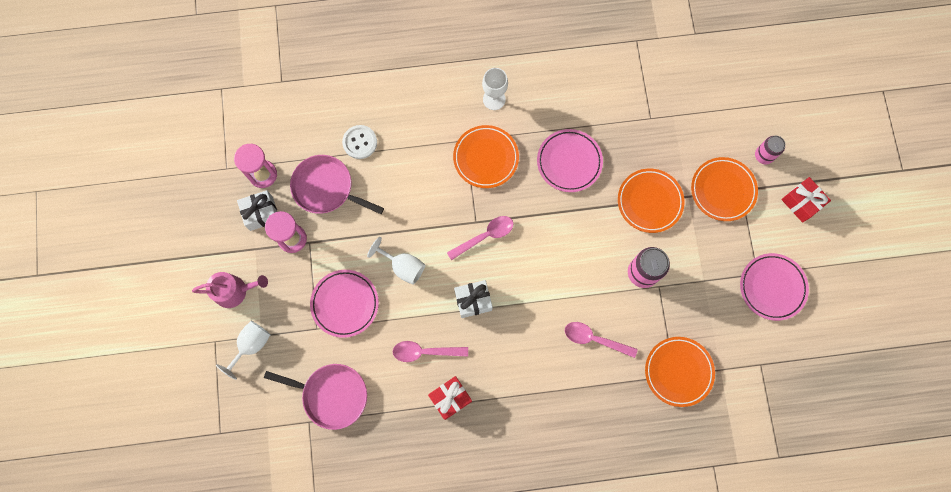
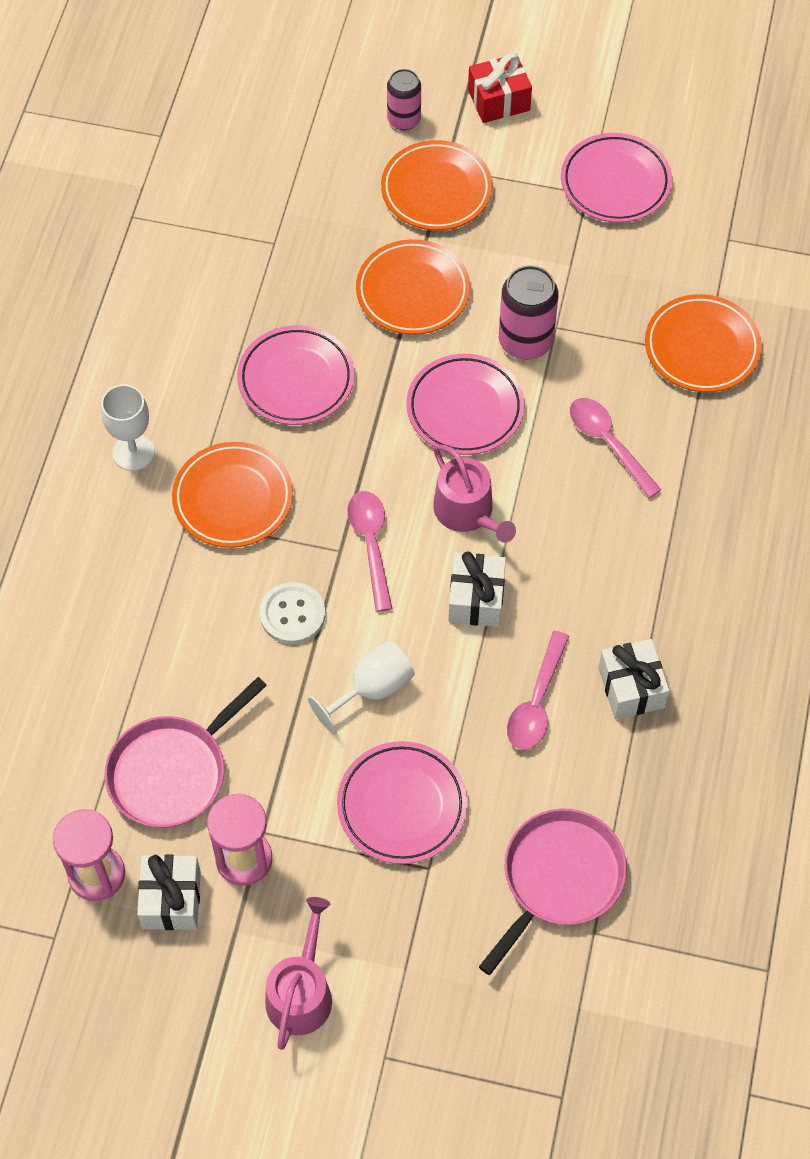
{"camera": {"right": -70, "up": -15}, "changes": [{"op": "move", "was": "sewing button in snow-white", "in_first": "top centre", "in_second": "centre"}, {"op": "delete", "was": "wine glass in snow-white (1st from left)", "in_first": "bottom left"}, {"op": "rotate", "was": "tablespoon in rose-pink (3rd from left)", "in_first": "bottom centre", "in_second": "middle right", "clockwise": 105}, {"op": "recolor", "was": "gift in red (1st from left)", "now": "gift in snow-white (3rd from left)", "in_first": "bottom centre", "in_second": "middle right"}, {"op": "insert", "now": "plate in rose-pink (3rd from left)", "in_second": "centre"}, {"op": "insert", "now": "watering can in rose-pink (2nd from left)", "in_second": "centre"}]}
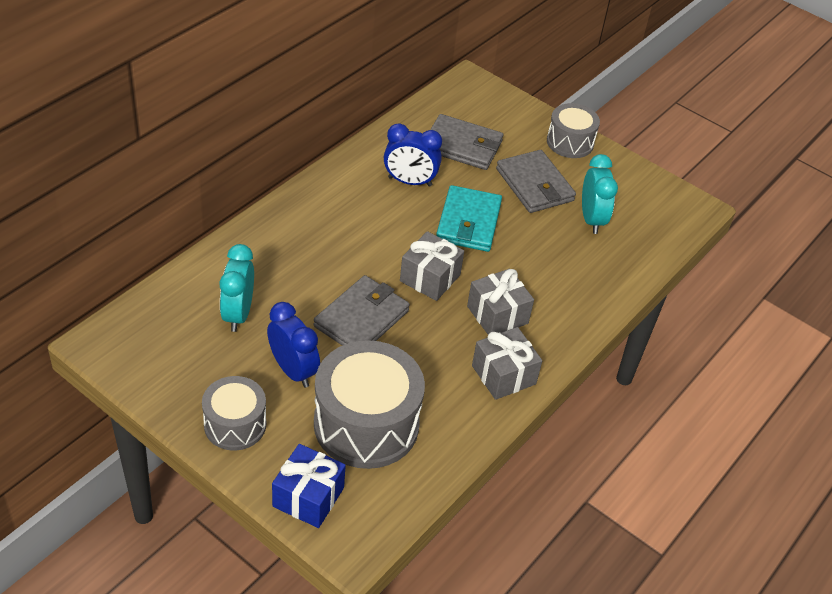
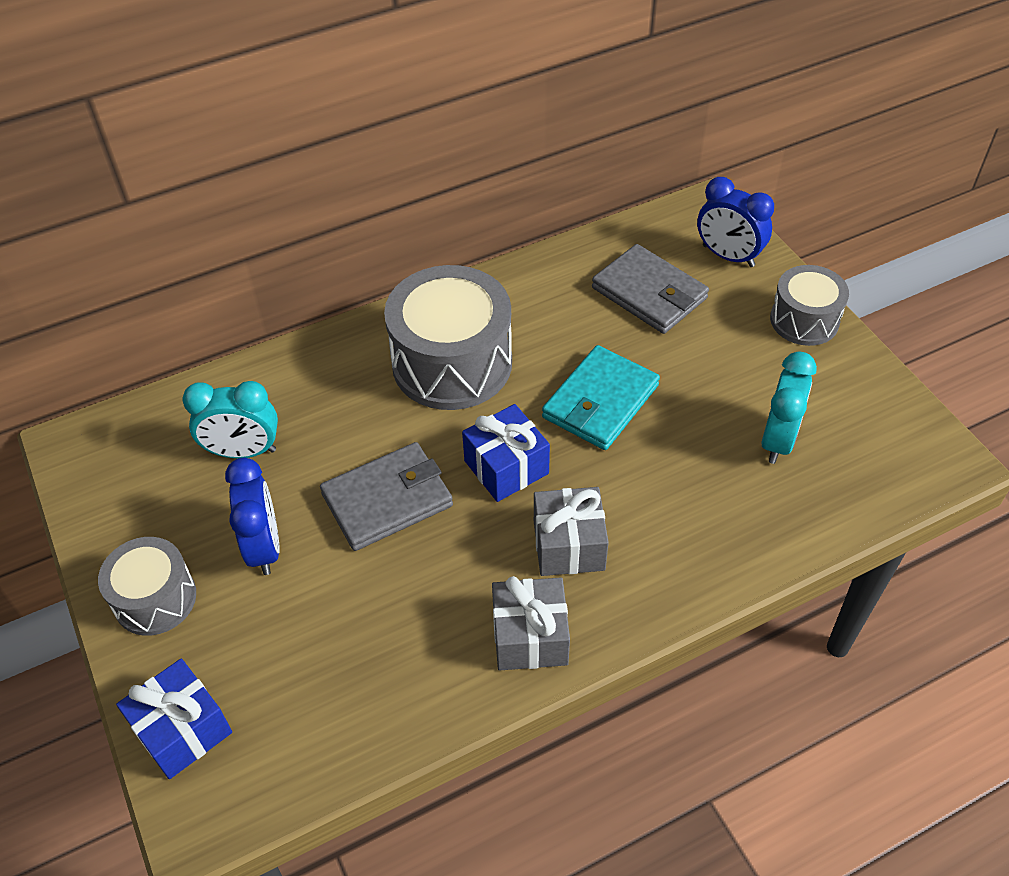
{"camera": {"right": 30, "up": 5}, "changes": [{"op": "move", "was": "alarm clock in cobalt (2nd from left)", "in_first": "top centre", "in_second": "top right"}, {"op": "delete", "was": "billfold in gray (3rd from left)", "in_first": "top centre"}, {"op": "recolor", "was": "gift in gray (1st from left)", "now": "gift in cobalt (2nd from left)", "in_first": "centre", "in_second": "centre"}, {"op": "rotate", "was": "alarm clock in teal (1st from left)", "in_first": "middle left", "in_second": "middle left", "clockwise": -120}, {"op": "move", "was": "snare drum in gray (2nd from left)", "in_first": "bottom centre", "in_second": "centre"}]}
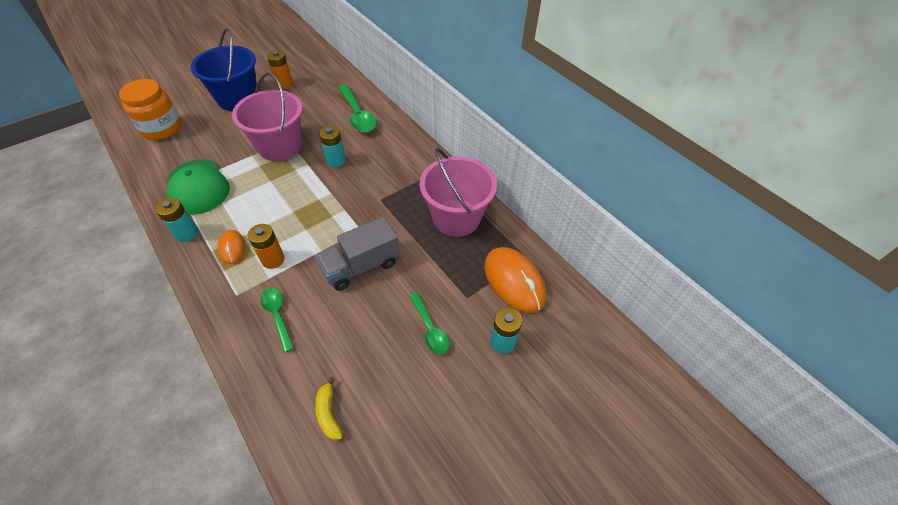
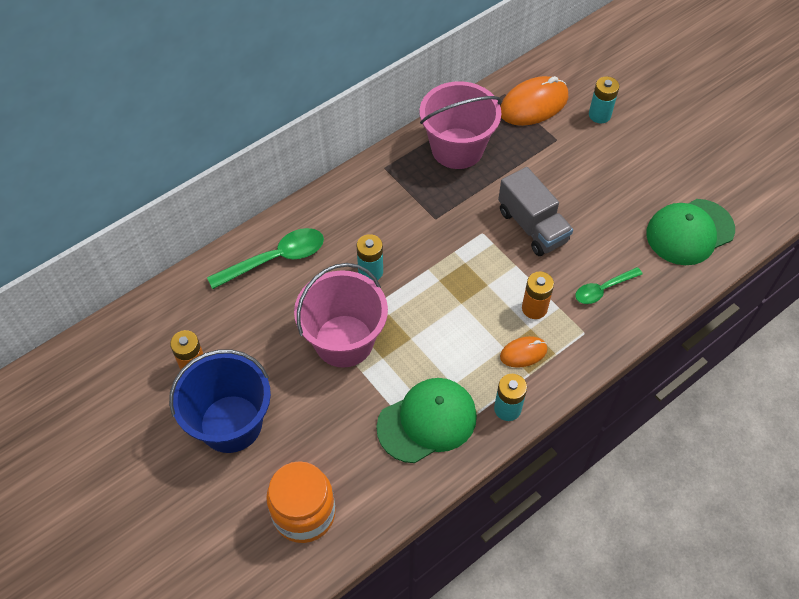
{"camera": {"right": -90, "up": 5}, "changes": [{"op": "delete", "was": "tablespoon in leaf-green (3rd from left)", "in_first": "centre"}, {"op": "replace", "was": "banana fruit in bright yellow", "now": "baseball cap in leaf-green (2nd from left)", "in_first": "bottom centre", "in_second": "middle right"}]}
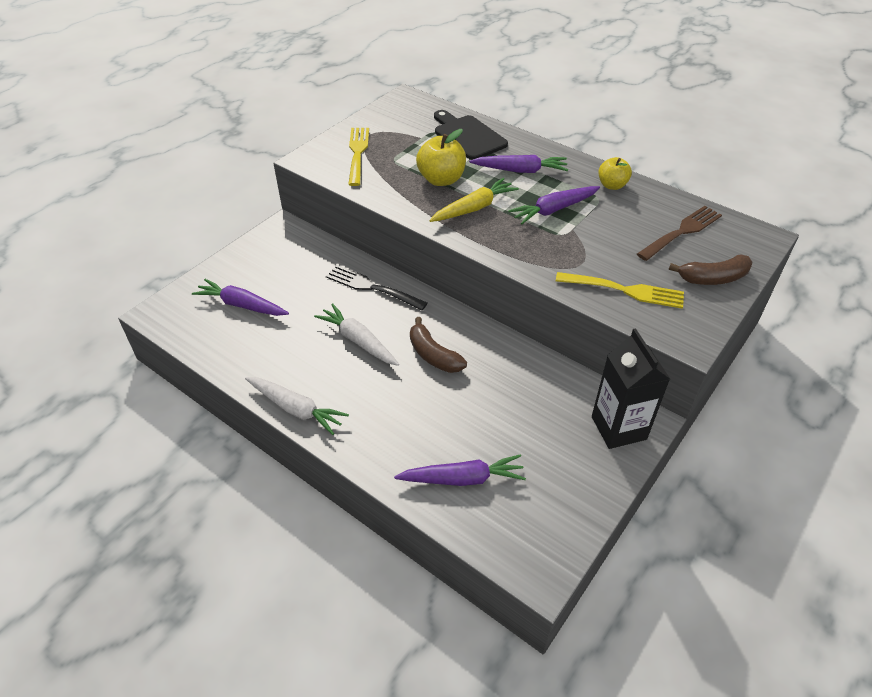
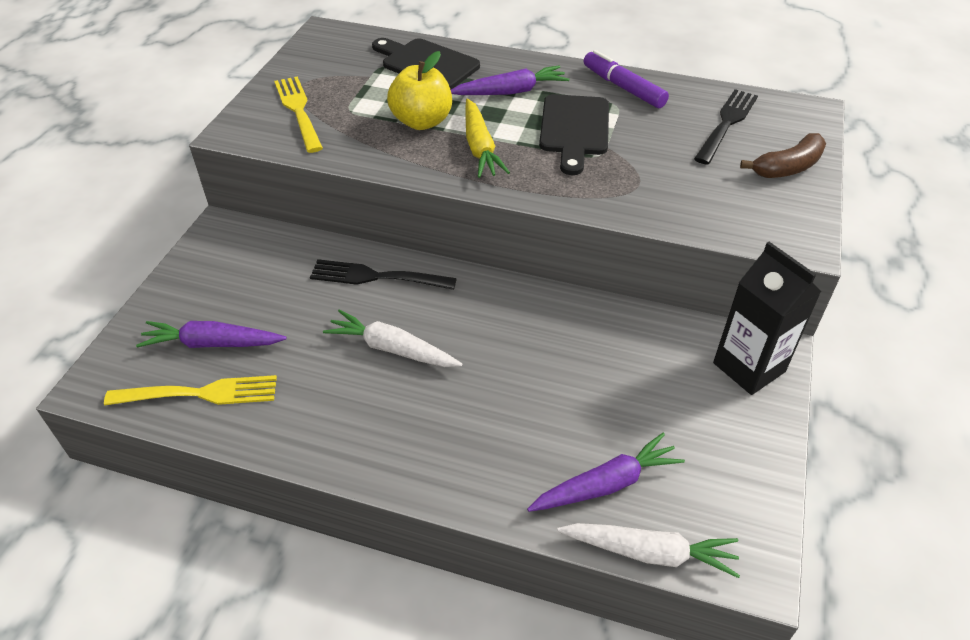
{"camera": {"right": -20, "up": 0}, "changes": [{"op": "replace", "was": "apple in bright yellow (2nd from left)", "now": "marker pen in purple", "in_first": "top right", "in_second": "top centre"}, {"op": "rotate", "was": "toy carrot in bright yellow", "in_first": "top centre", "in_second": "top centre", "clockwise": 135}, {"op": "replace", "was": "toy carrot in purple (4th from left)", "now": "chopping board in ebony (2nd from left)", "in_first": "top centre", "in_second": "top centre"}, {"op": "recolor", "was": "table fork in russet", "now": "table fork in ebony (2nd from left)", "in_first": "middle right", "in_second": "top right"}, {"op": "move", "was": "table fork in bright yellow (2nd from left in the first image)", "now": "table fork in bright yellow (1st from left)", "in_first": "middle right", "in_second": "middle left"}, {"op": "delete", "was": "banana fruit in russet (1st from left)", "in_first": "centre"}, {"op": "move", "was": "toy carrot in snow-white (1st from left in the first image)", "now": "toy carrot in snow-white (2nd from left)", "in_first": "centre", "in_second": "bottom right"}]}
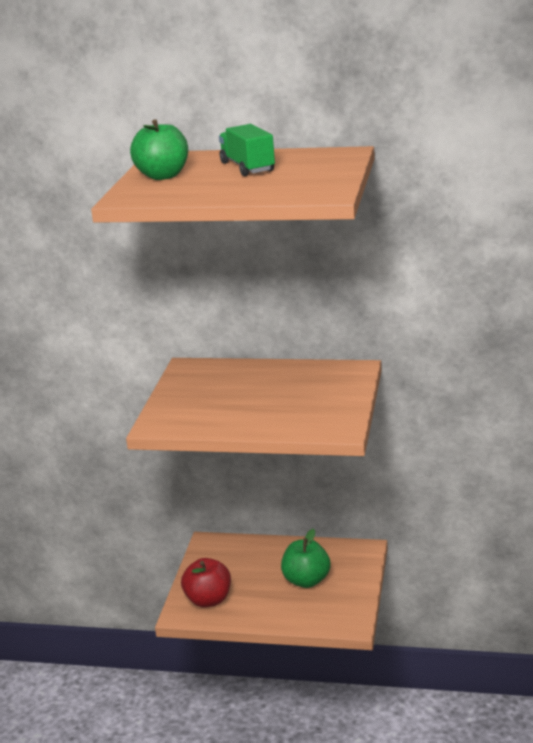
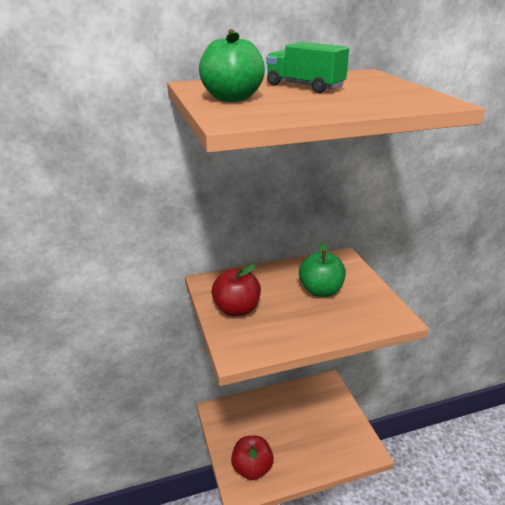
{"camera": {"right": -30, "up": 5}, "changes": [{"op": "move", "was": "apple in leaf-green (2nd from left)", "in_first": "bottom centre", "in_second": "centre"}, {"op": "insert", "now": "apple in red (1st from left)", "in_second": "centre"}]}
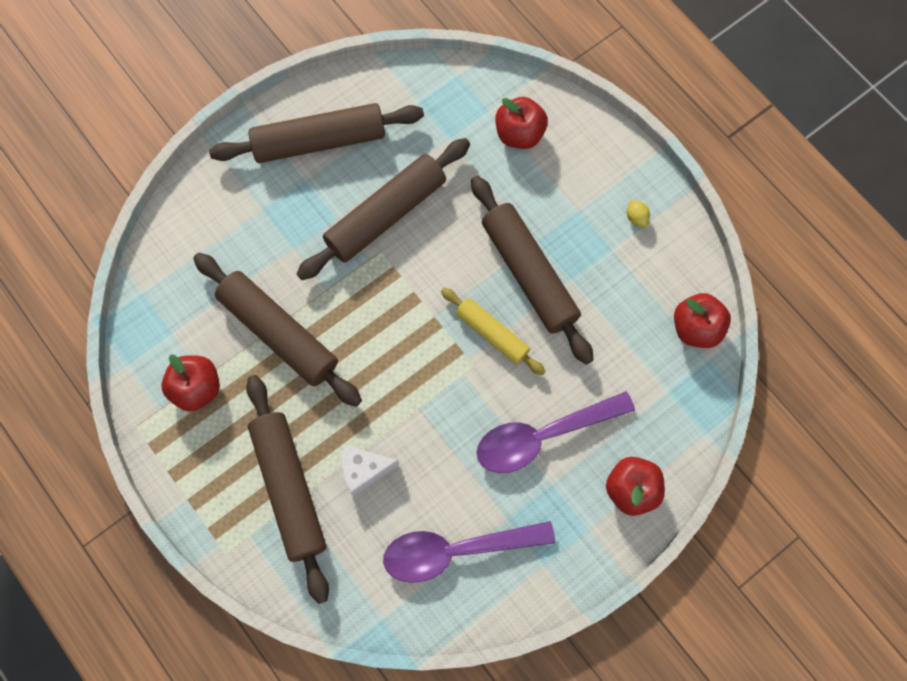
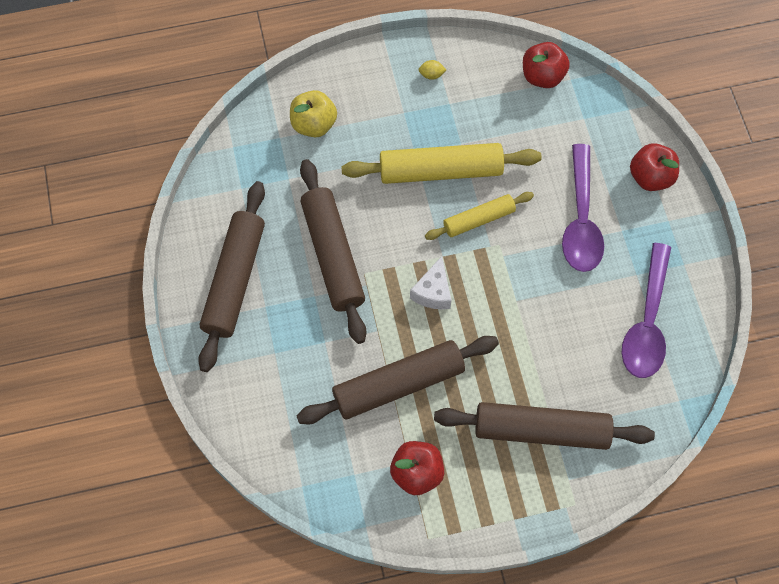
{"camera": {"right": -65, "up": -5}, "changes": [{"op": "recolor", "was": "apple in red (2nd from left)", "now": "apple in bright yellow", "in_first": "top centre", "in_second": "top centre"}, {"op": "recolor", "was": "pastry roller in russet (5th from left)", "now": "pastry roller in bright yellow (1st from left)", "in_first": "centre", "in_second": "top centre"}, {"op": "move", "was": "cheese wedge in snow-white", "in_first": "bottom centre", "in_second": "centre"}]}
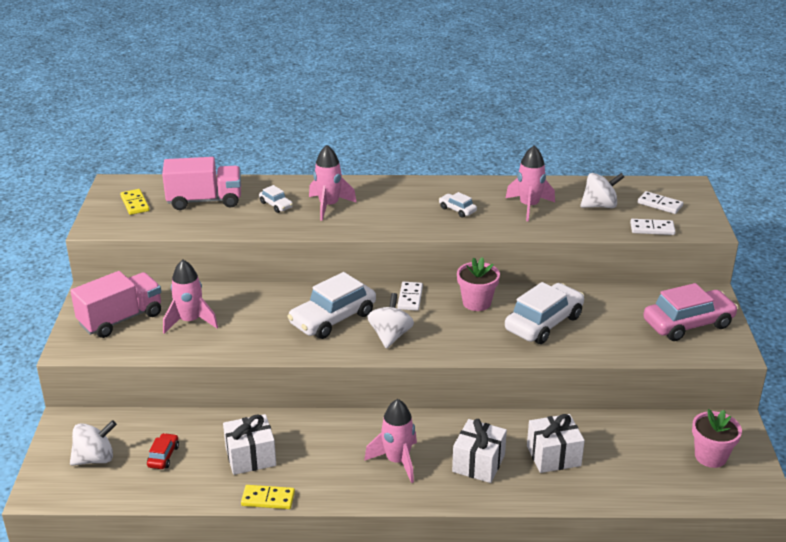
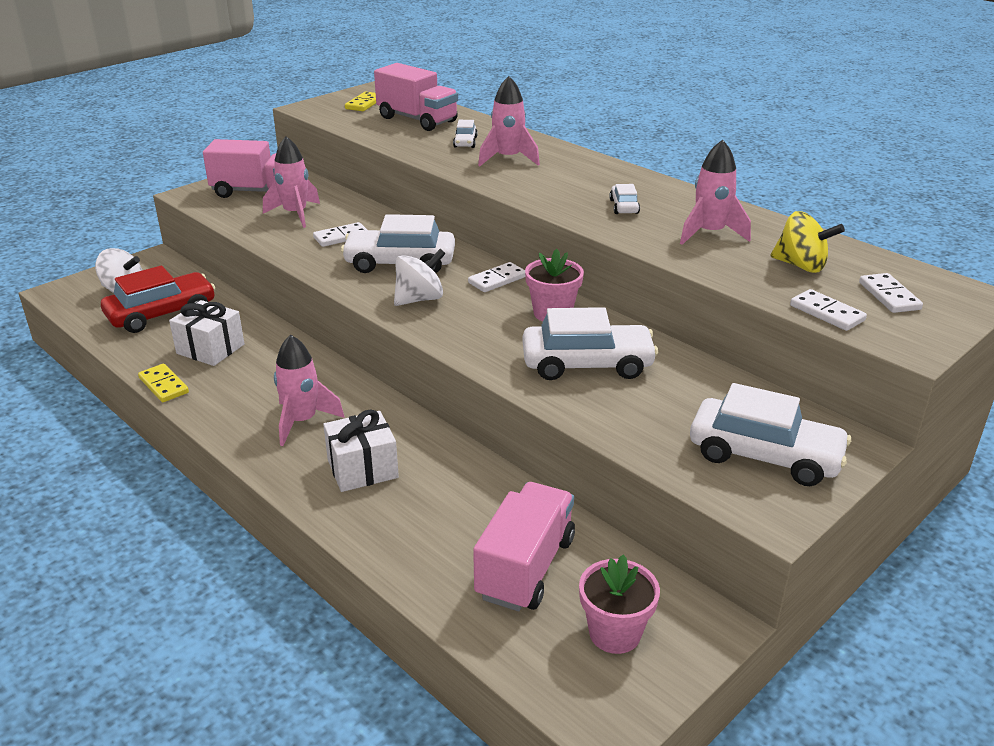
{"camera": {"right": 45, "up": 0}, "changes": [{"op": "recolor", "was": "spinning top in snow-white (3rd from left)", "now": "spinning top in bright yellow", "in_first": "middle right", "in_second": "top right"}, {"op": "recolor", "was": "toy car in rose-pink", "now": "toy car in snow-white (5th from left)", "in_first": "middle right", "in_second": "middle right"}, {"op": "delete", "was": "gift in snow-white (3rd from left)", "in_first": "bottom right"}, {"op": "resize", "was": "toy car in red", "in_first": "bottom left", "in_second": "middle left", "ratio": 2.15}, {"op": "insert", "now": "domino piece in snow-white (1st from left)", "in_second": "top centre"}, {"op": "insert", "now": "lorry in rose-pink (3rd from left)", "in_second": "bottom centre"}]}
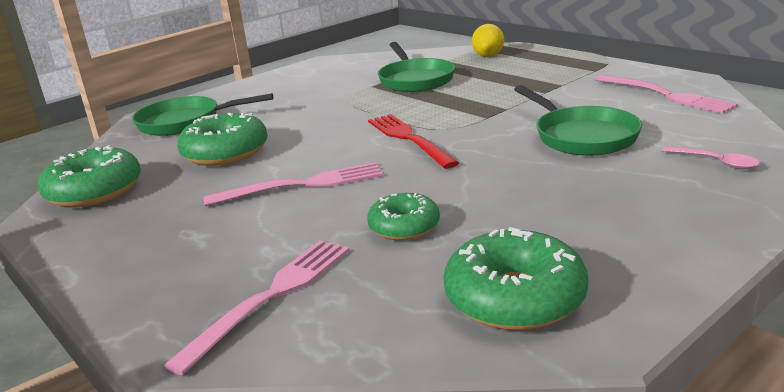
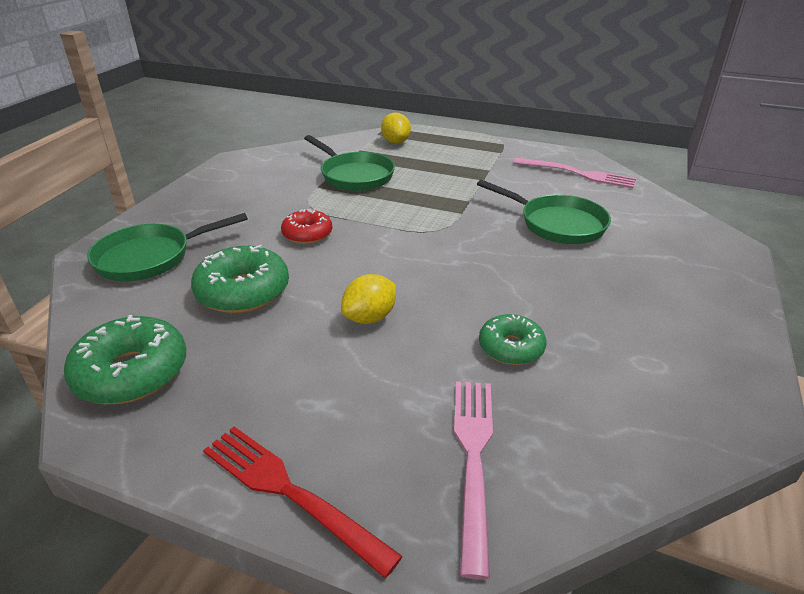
{"camera": {"right": -30, "up": 10}, "changes": [{"op": "move", "was": "table fork in red", "in_first": "centre", "in_second": "bottom centre"}, {"op": "delete", "was": "tablespoon in rose-pink", "in_first": "middle right"}, {"op": "replace", "was": "table fork in rose-pink (2nd from left)", "now": "citrus fruit in bright yellow (1st from left)", "in_first": "centre", "in_second": "centre"}, {"op": "delete", "was": "glazed donut in leaf-green (4th from left)", "in_first": "bottom centre"}, {"op": "insert", "now": "glazed donut in red", "in_second": "centre"}]}
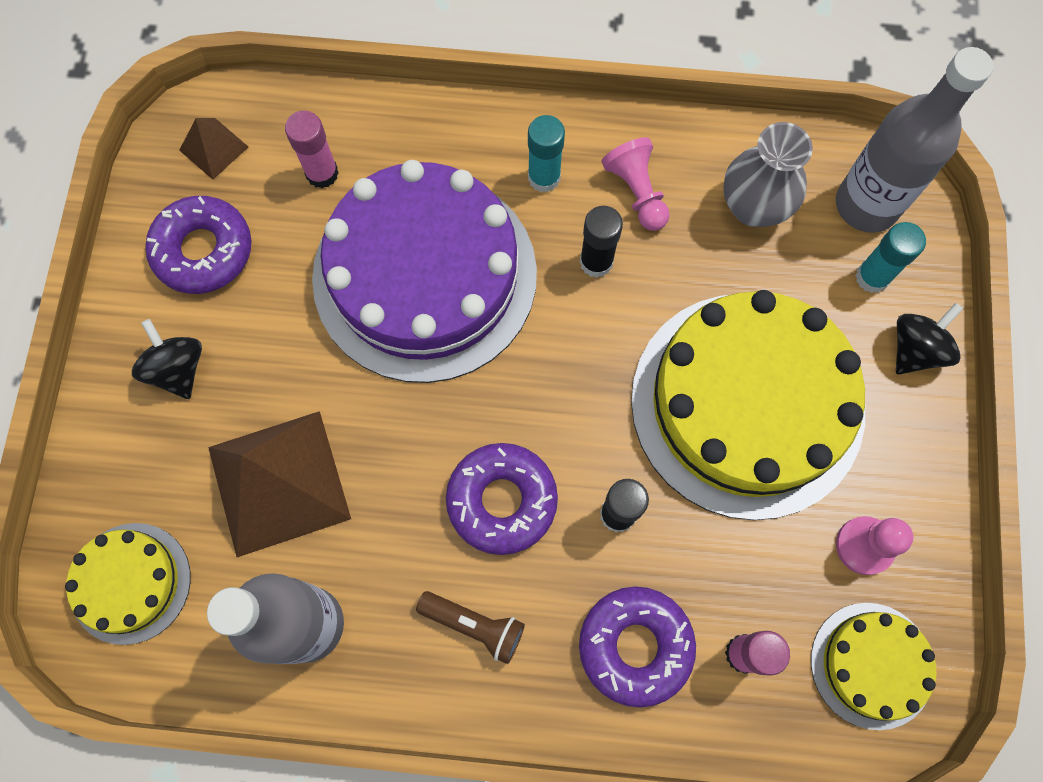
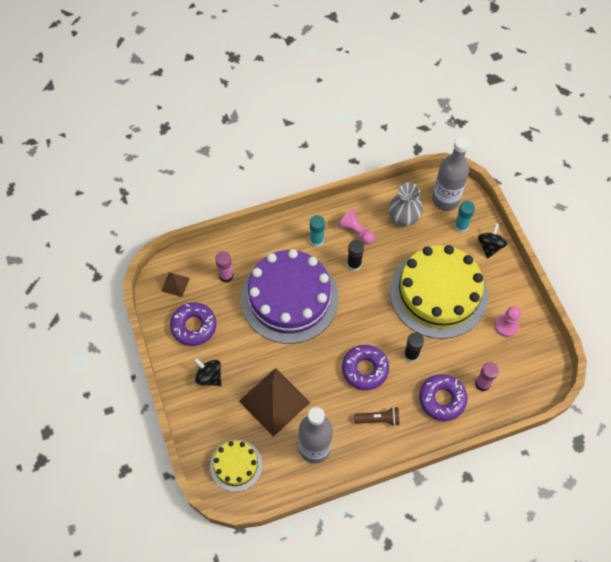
{"camera": {"right": -25, "up": -10}, "changes": [{"op": "delete", "was": "gateau in bright yellow (3rd from left)", "in_first": "bottom right"}]}
